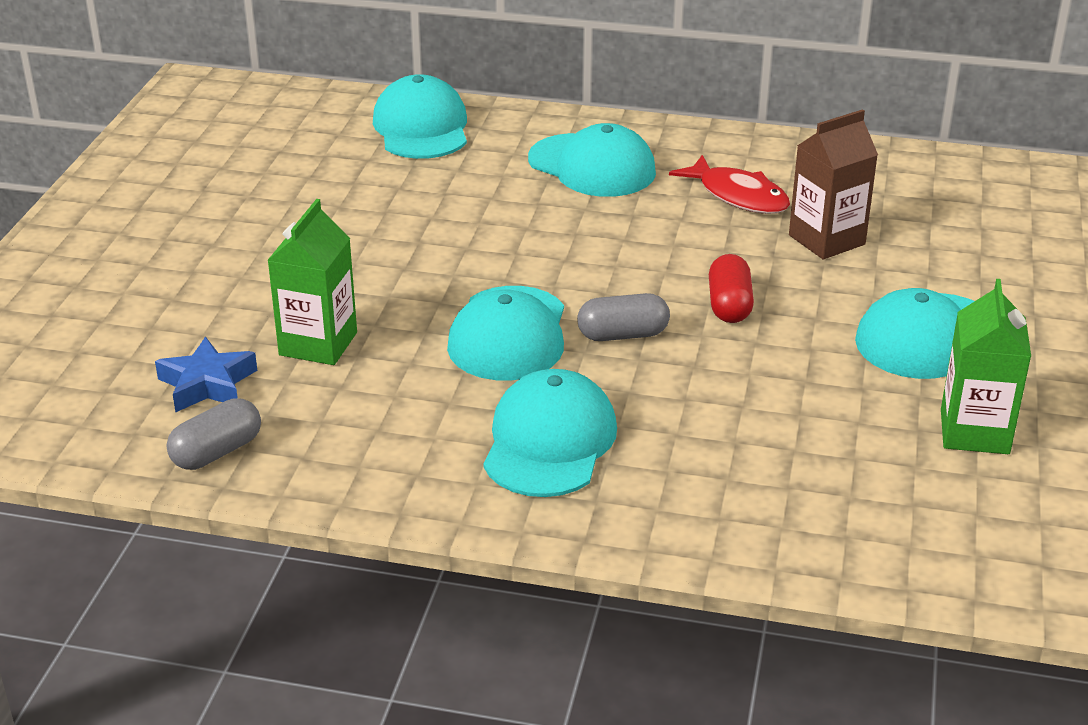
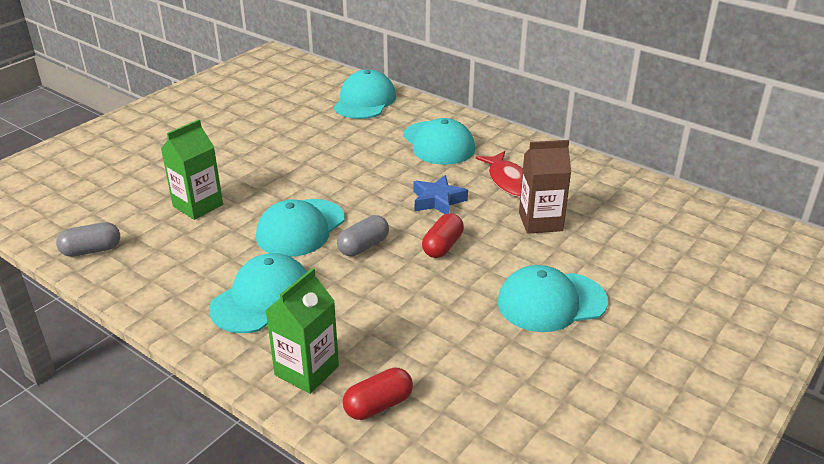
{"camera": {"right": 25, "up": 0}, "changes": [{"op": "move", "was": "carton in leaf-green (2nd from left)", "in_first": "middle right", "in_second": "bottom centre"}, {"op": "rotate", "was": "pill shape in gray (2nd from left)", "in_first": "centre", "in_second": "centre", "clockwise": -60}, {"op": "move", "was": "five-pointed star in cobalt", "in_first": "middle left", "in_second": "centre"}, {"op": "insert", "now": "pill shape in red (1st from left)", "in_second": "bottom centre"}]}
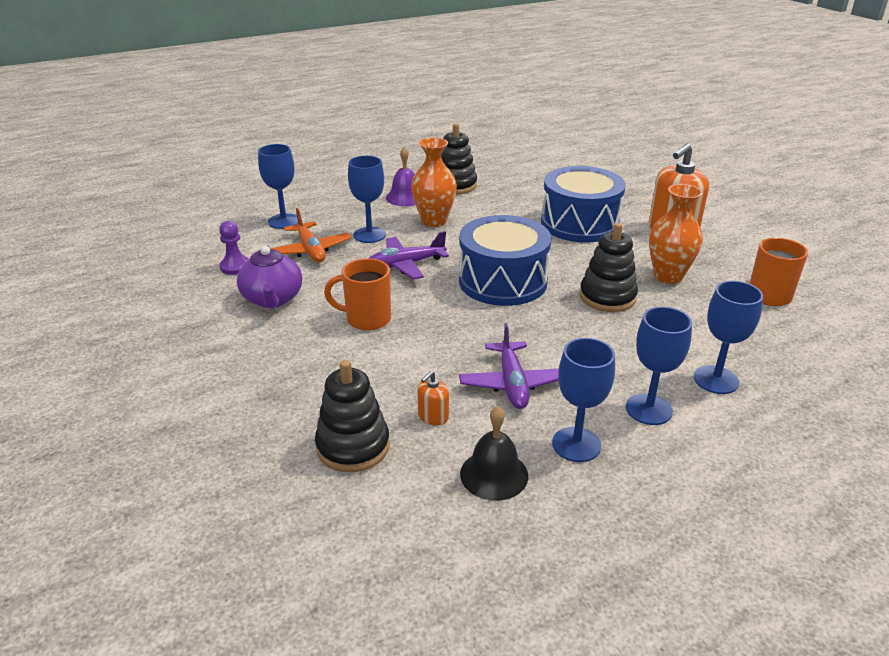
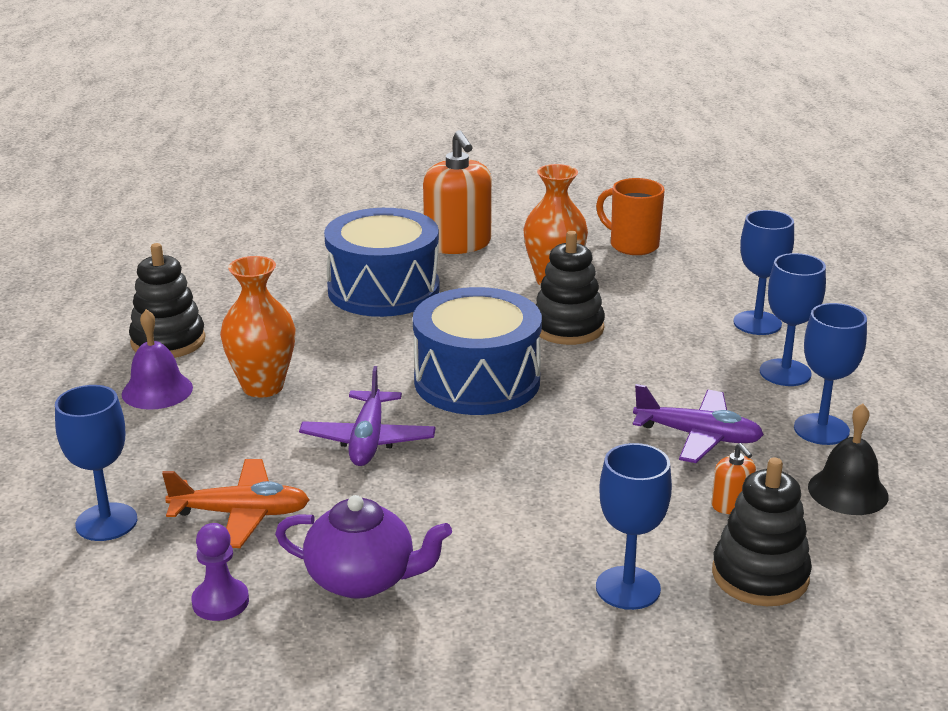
{"camera": {"right": -65, "up": -5}, "changes": [{"op": "move", "was": "wine glass in cobalt (2nd from left)", "in_first": "top centre", "in_second": "bottom right"}, {"op": "delete", "was": "tea mug in orange (1st from left)", "in_first": "centre"}]}
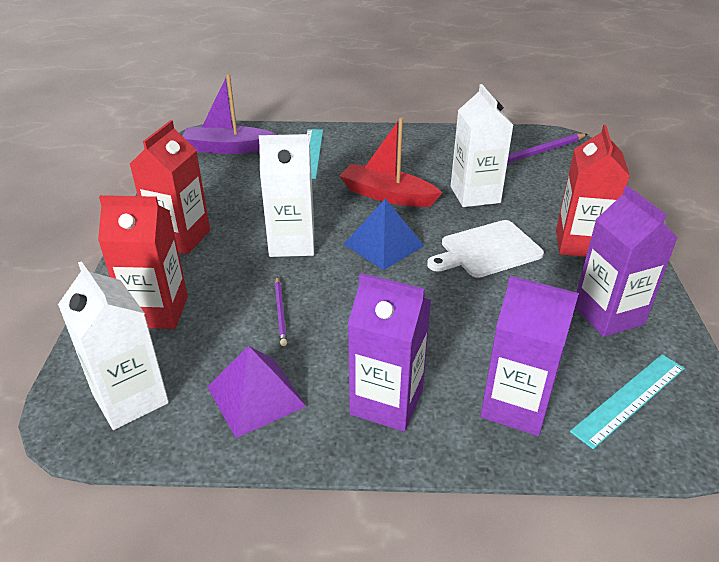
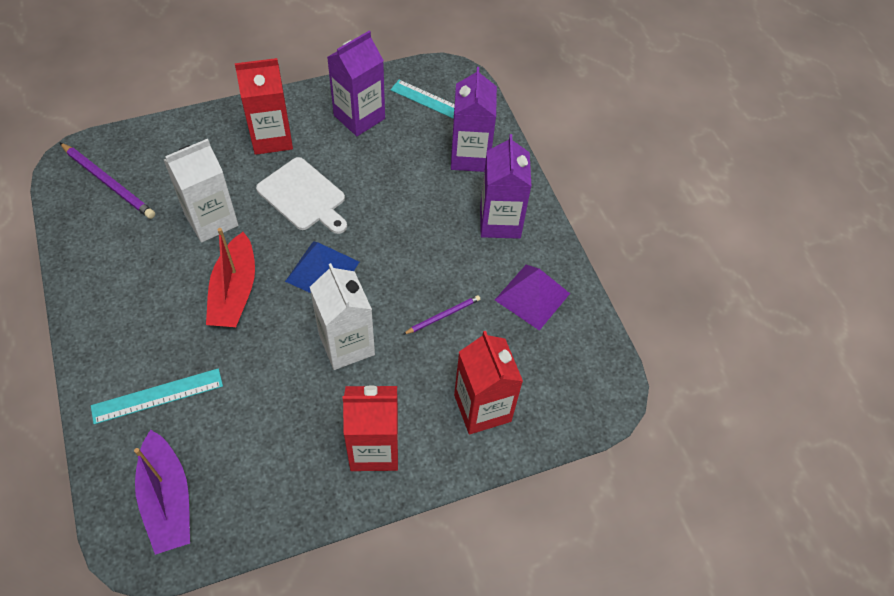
{"camera": {"right": -115, "up": 20}, "changes": [{"op": "delete", "was": "carton in snow-white (1st from left)", "in_first": "middle left"}]}
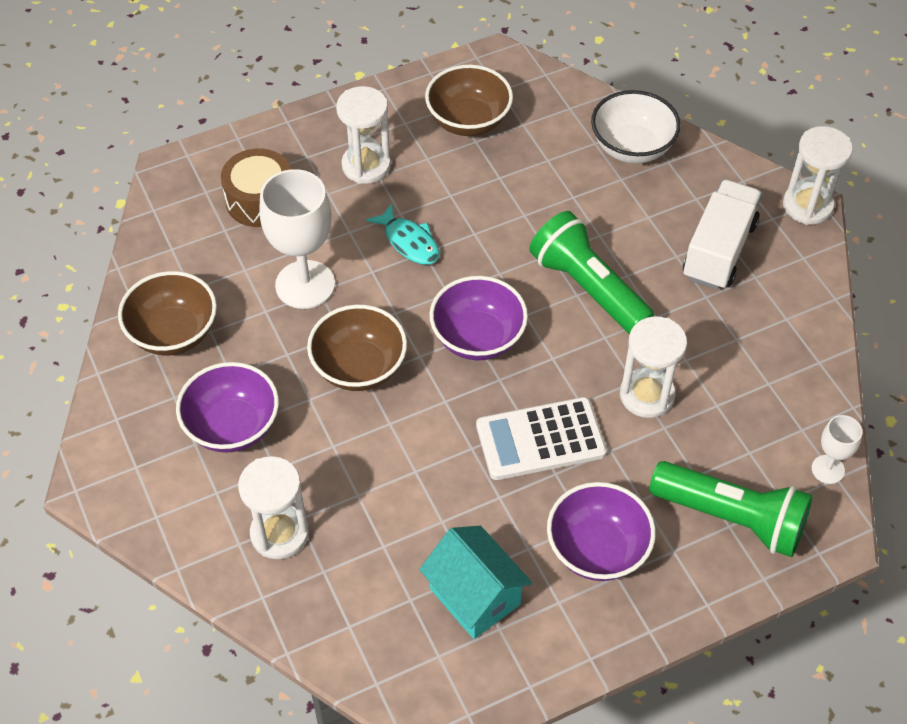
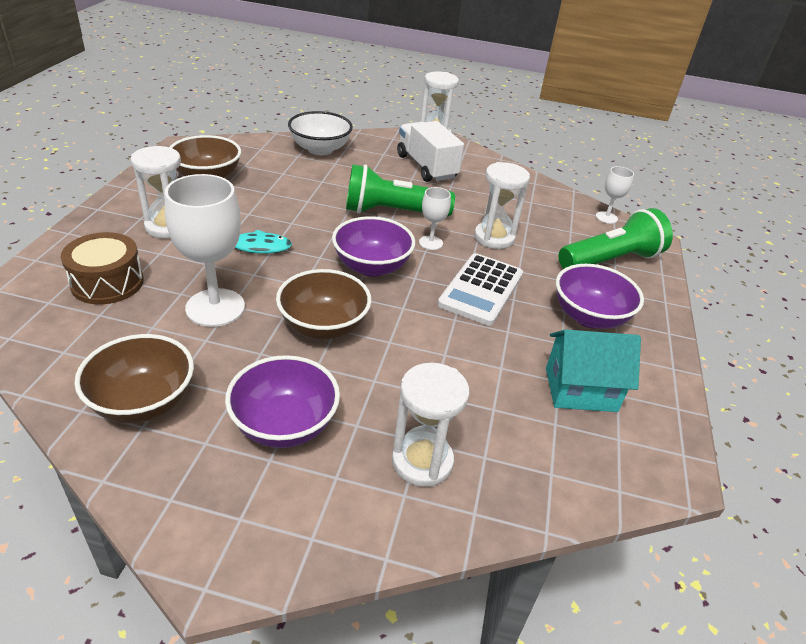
{"camera": {"right": -55, "up": -15}, "changes": [{"op": "insert", "now": "wine glass in snow-white (2nd from left)", "in_second": "centre"}]}
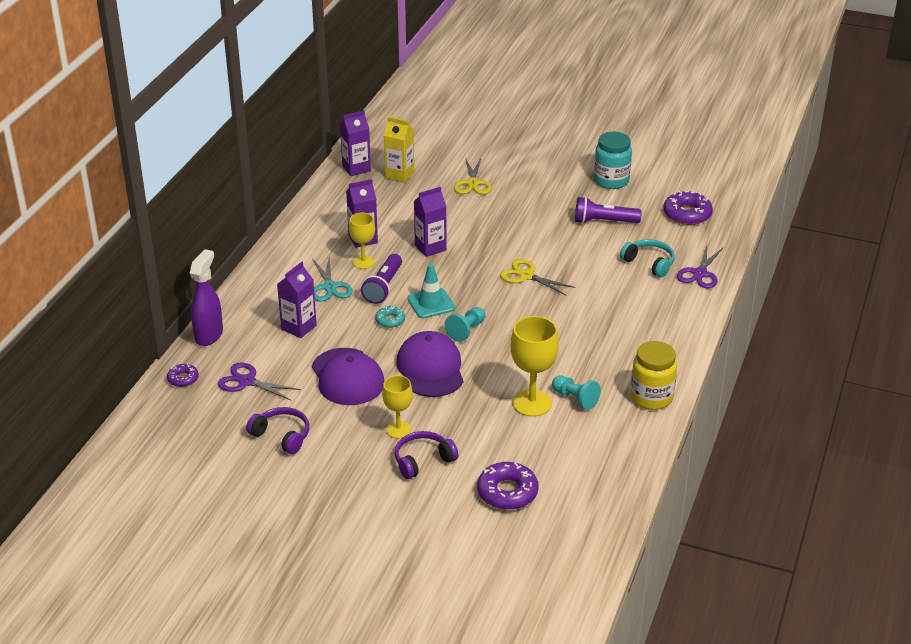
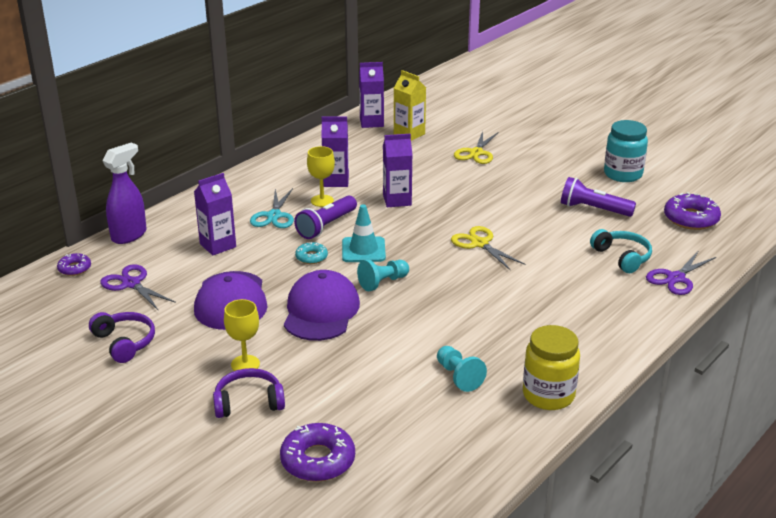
{"camera": {"right": 20, "up": -5}, "changes": [{"op": "delete", "was": "wine glass in bright yellow (3rd from left)", "in_first": "centre"}]}
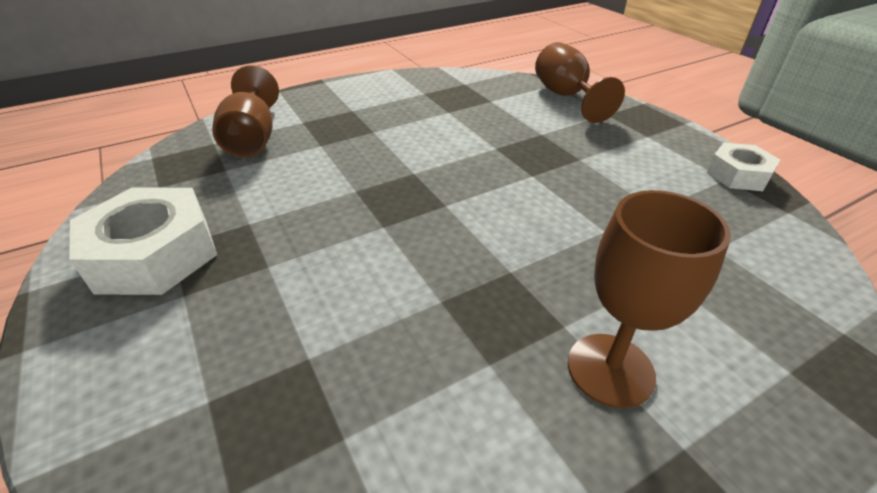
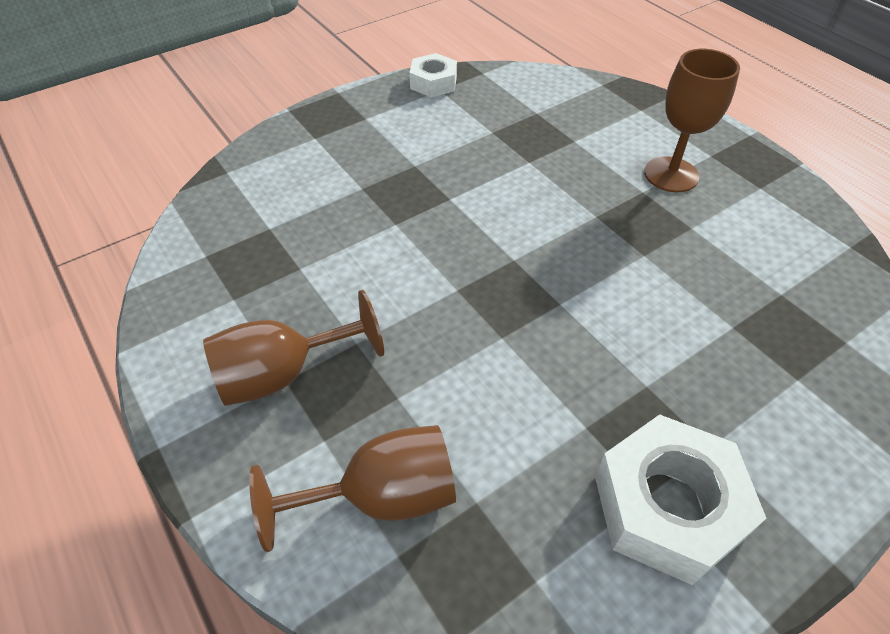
{"camera": {"right": -95, "up": 10}, "changes": [{"op": "move", "was": "wine glass in russet (2nd from left in the first image)", "now": "wine glass in russet (1st from left)", "in_first": "top centre", "in_second": "middle left"}]}
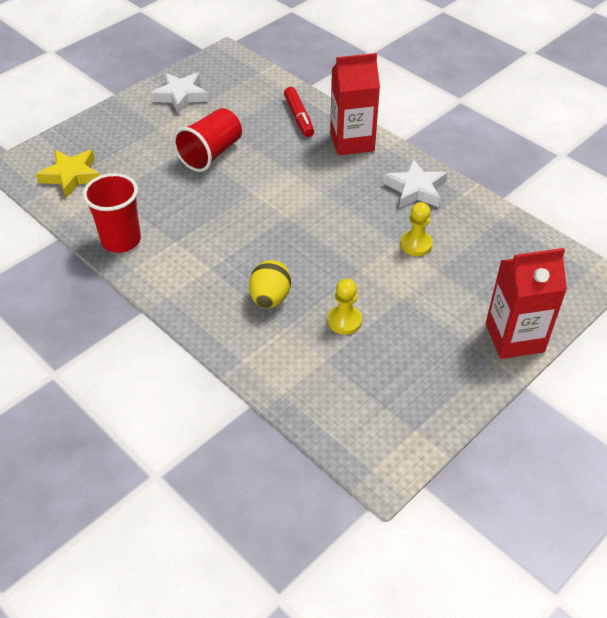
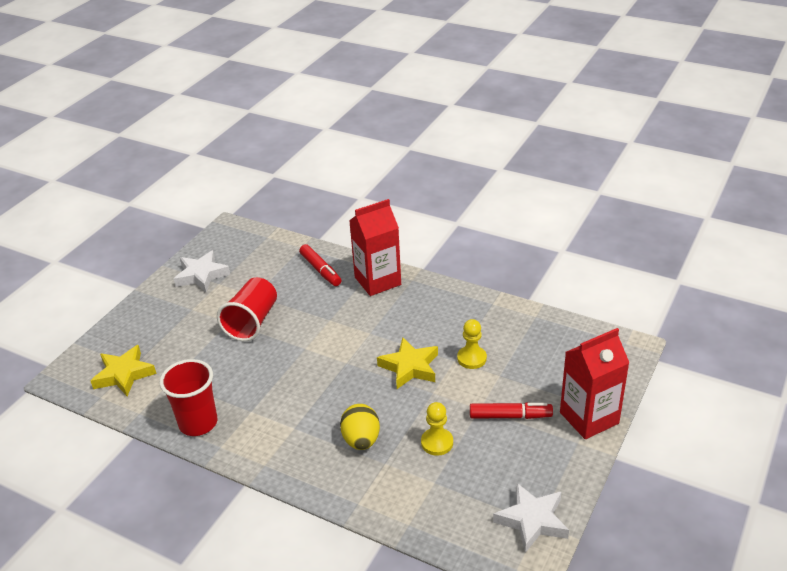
{"camera": {"right": -15, "up": -10}, "changes": [{"op": "move", "was": "five-pointed star in snow-white (2nd from left)", "in_first": "top right", "in_second": "bottom right"}, {"op": "insert", "now": "five-pointed star in bright yellow (2nd from left)", "in_second": "centre"}, {"op": "insert", "now": "marker pen in red (2nd from left)", "in_second": "bottom centre"}]}
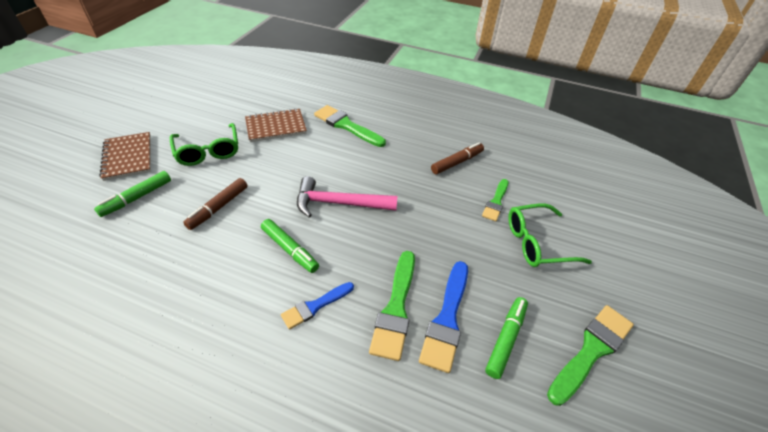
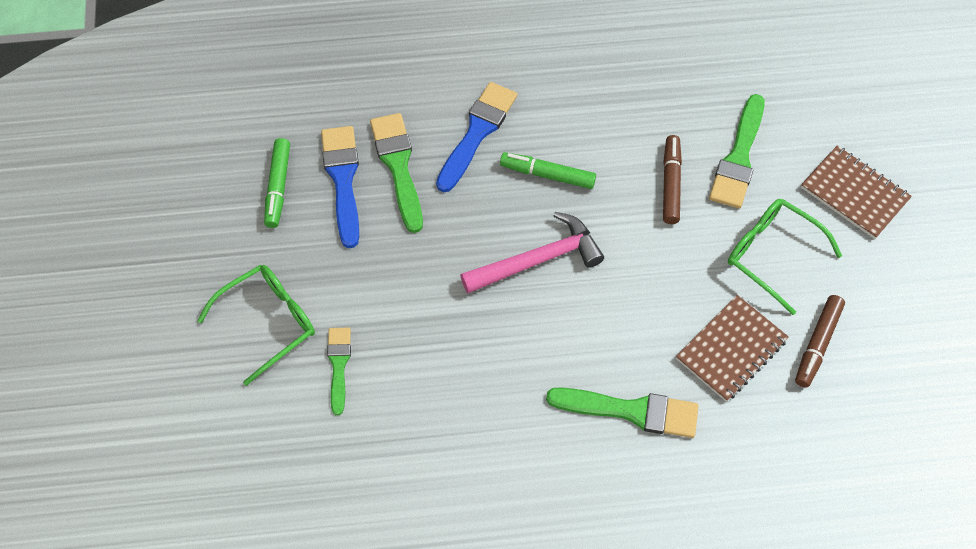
{"camera": {"right": 155, "up": 15}, "changes": [{"op": "move", "was": "marker pen in russet (2nd from left)", "in_first": "centre", "in_second": "middle right"}, {"op": "delete", "was": "marker pen in leaf-green (1st from left)", "in_first": "middle left"}, {"op": "resize", "was": "paint brush in cobalt (1st from left in the first image)", "in_first": "bottom centre", "in_second": "top centre", "ratio": 1.6}, {"op": "move", "was": "paint brush in leaf-green (4th from left)", "in_first": "bottom right", "in_second": "top right"}]}
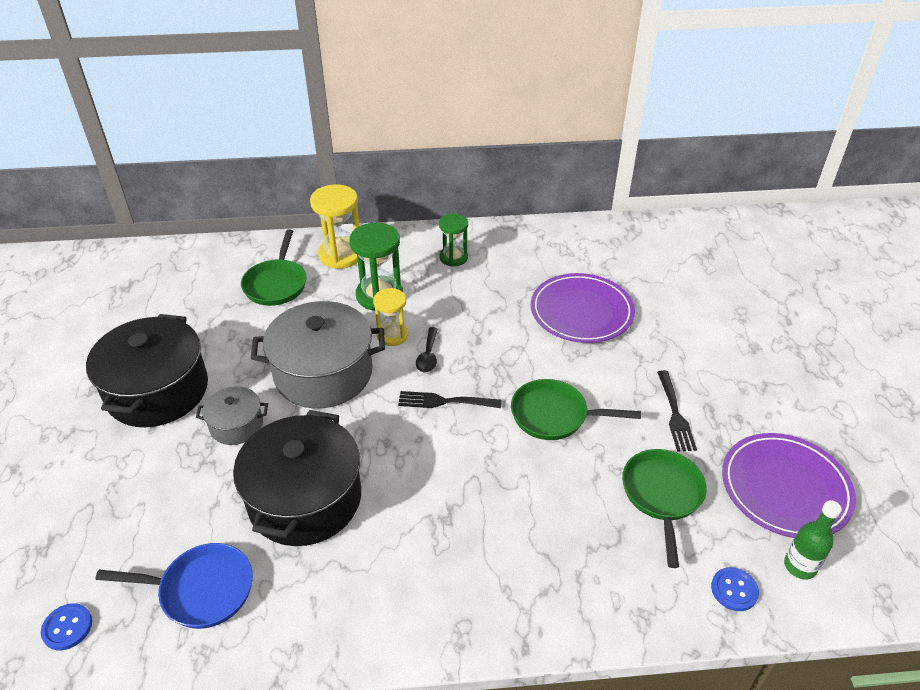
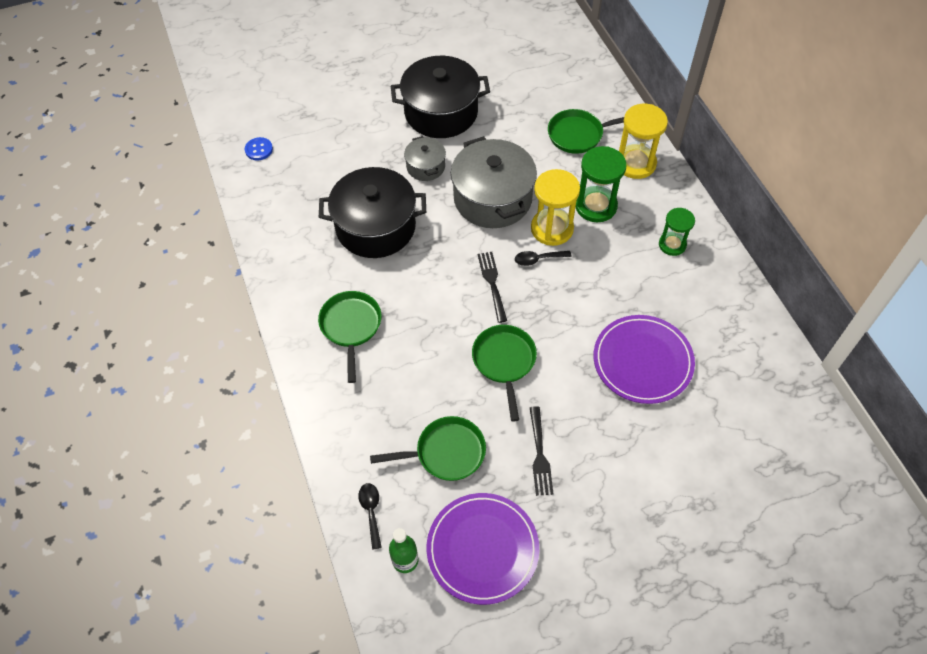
{"camera": {"right": 75, "up": 15}, "changes": [{"op": "resize", "was": "sand timer in bright yellow (2nd from left in the first image)", "in_first": "centre", "in_second": "top centre", "ratio": 1.57}, {"op": "rotate", "was": "table fork in ebony (2nd from left)", "in_first": "middle right", "in_second": "bottom centre", "clockwise": -75}, {"op": "delete", "was": "pan in cobalt", "in_first": "bottom left"}, {"op": "replace", "was": "sewing button in cobalt (2nd from left)", "now": "tablespoon in ebony (1st from left)", "in_first": "bottom right", "in_second": "bottom centre"}, {"op": "insert", "now": "pan in leaf-green (1st from left)", "in_second": "centre"}]}
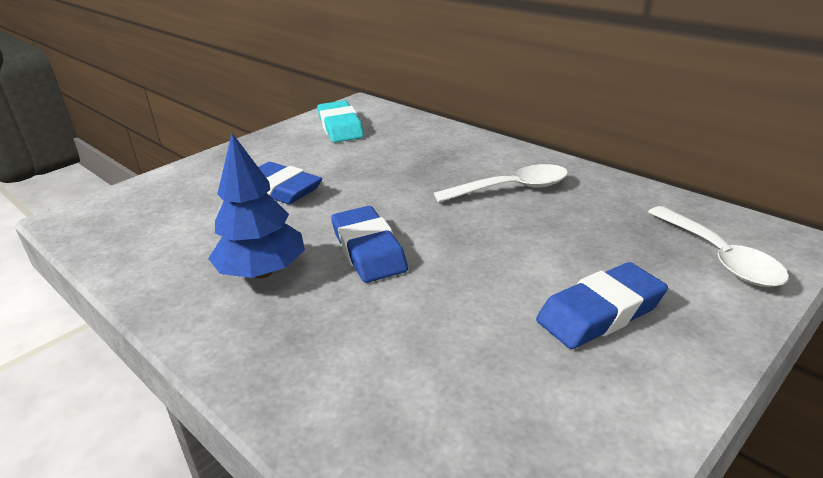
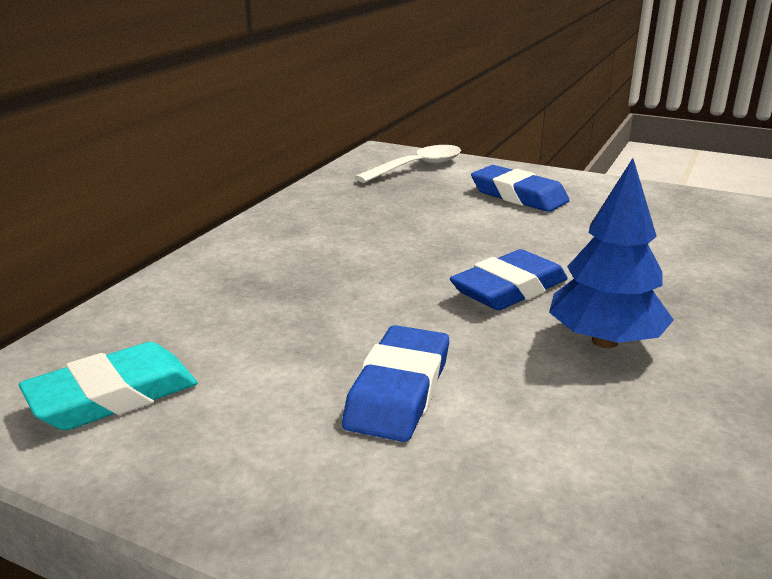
{"camera": {"right": -110, "up": -5}, "changes": [{"op": "delete", "was": "tablespoon in snow-white (1st from left)", "in_first": "centre"}]}
